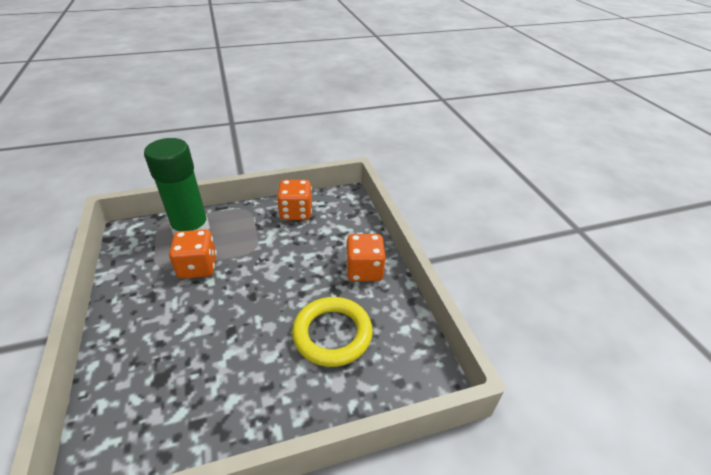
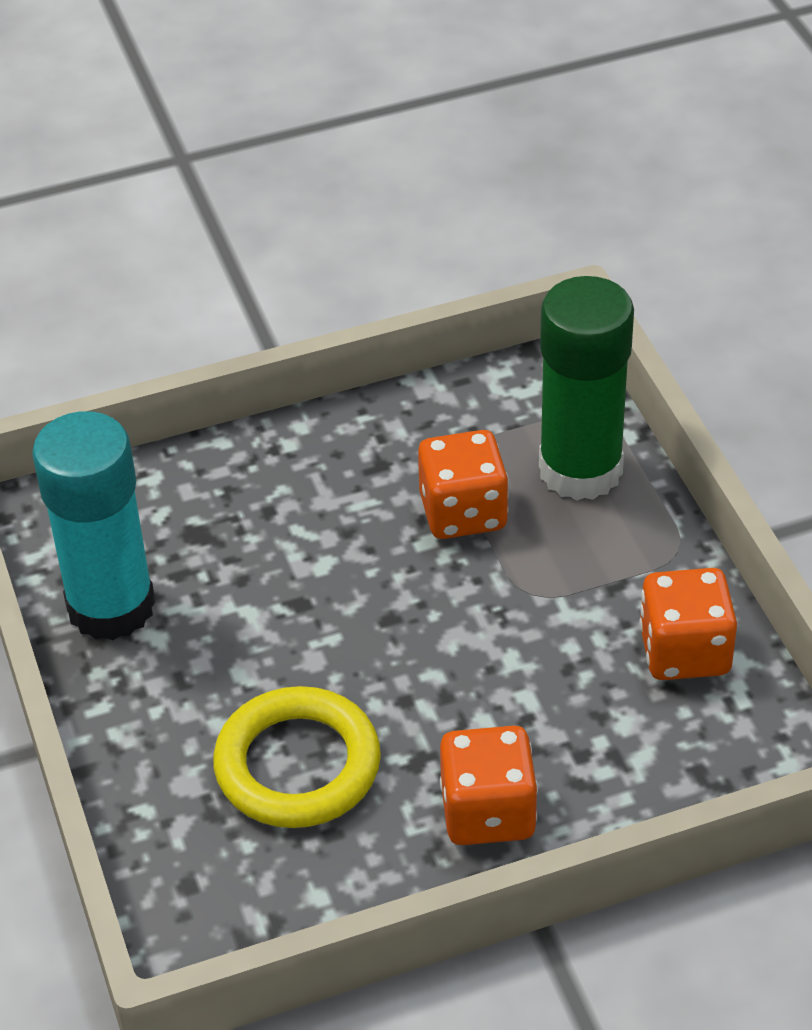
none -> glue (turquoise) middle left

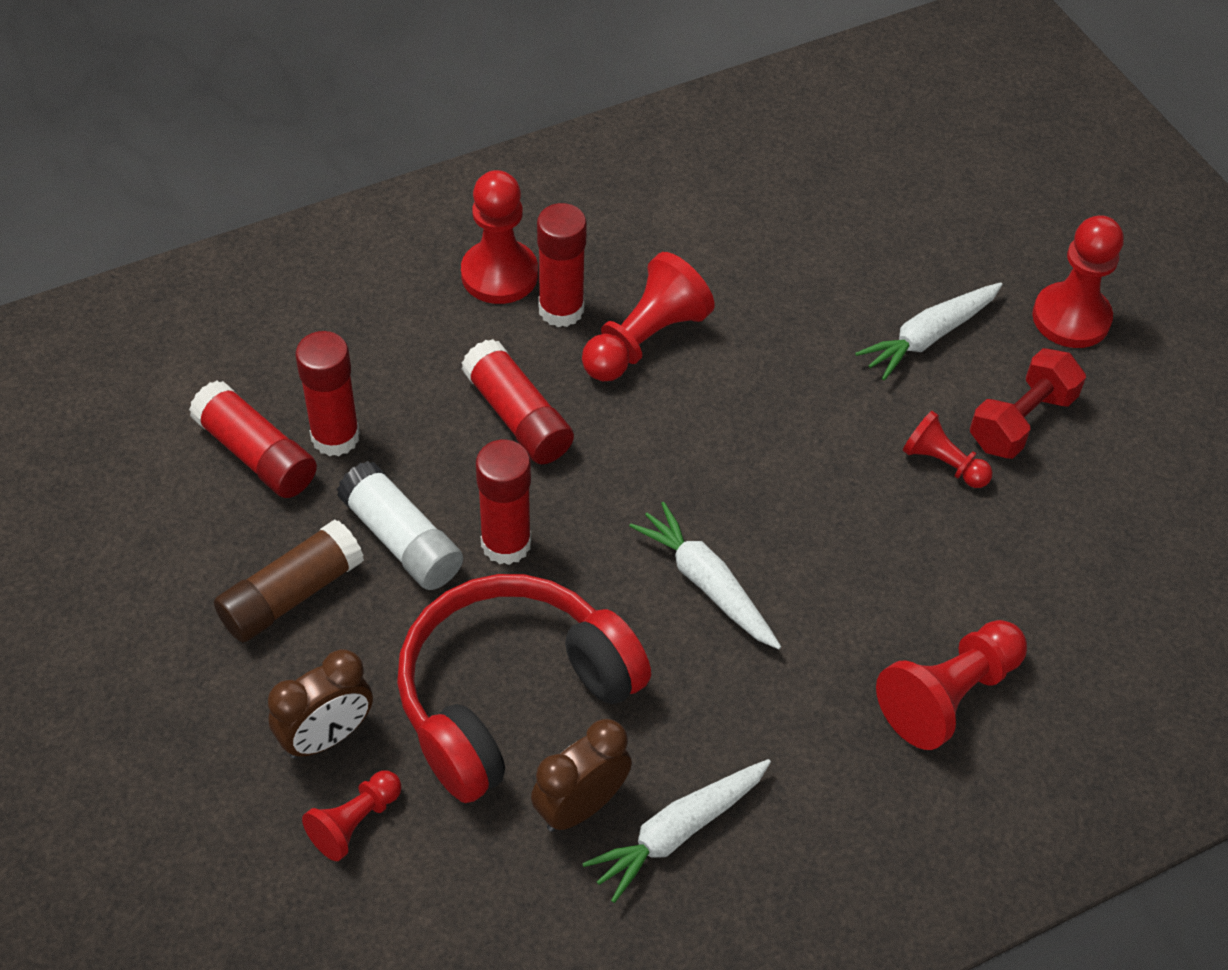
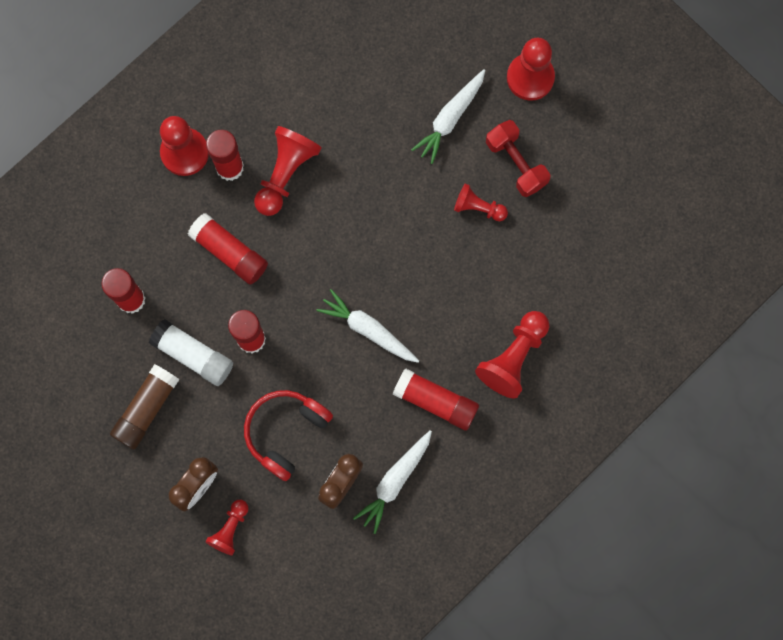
glue (scarlet) (no. 1 from left in the first image) middle left -> glue (scarlet) (no. 5 from left) centre, shifted
free weight (scarlet) middle right -> free weight (scarlet) top centre, 60 degrees counterclockwise
headphones (scarlet) bottom centre, x0.66

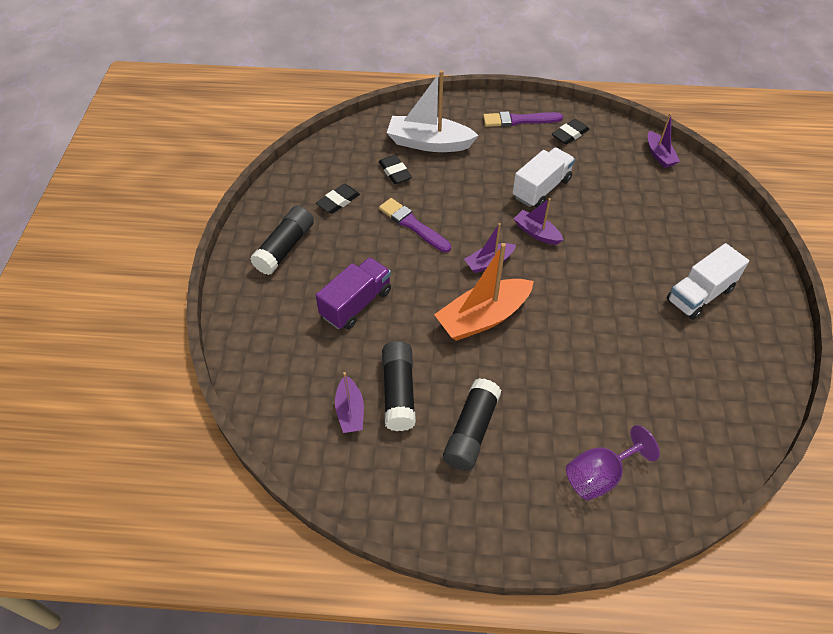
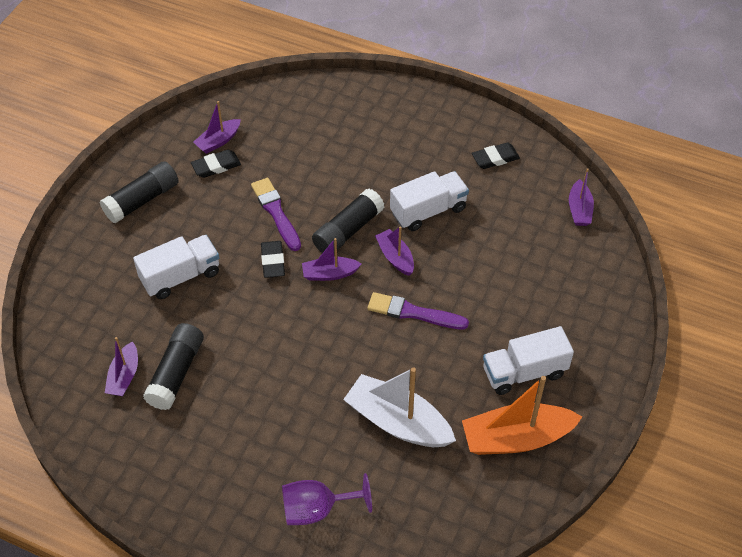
none -> boat (violet) (no. 2 from left) top left
eraser (jet-black) (no. 2 from left) top centre -> eraser (jet-black) (no. 2 from left) centre, shifted
boat (pure white) top centre -> boat (pure white) bottom centre, shifted
boat (orange-coloured) centre -> boat (orange-coloured) bottom right, shifted
glue (jet-black) (no. 3 from left) bottom centre -> glue (jet-black) (no. 3 from left) centre, shifted
paintbrush (violet) (no. 2 from left) top centre -> paintbrush (violet) (no. 2 from left) centre, shifted
lorry (violet) centre -> lorry (pure white) (no. 1 from left) middle left

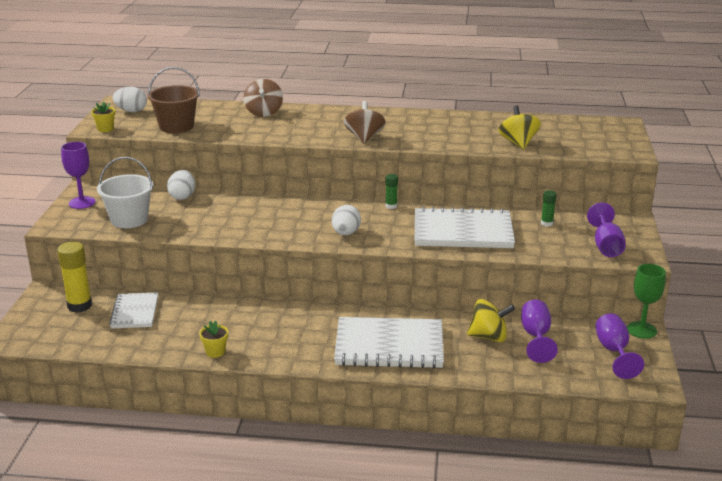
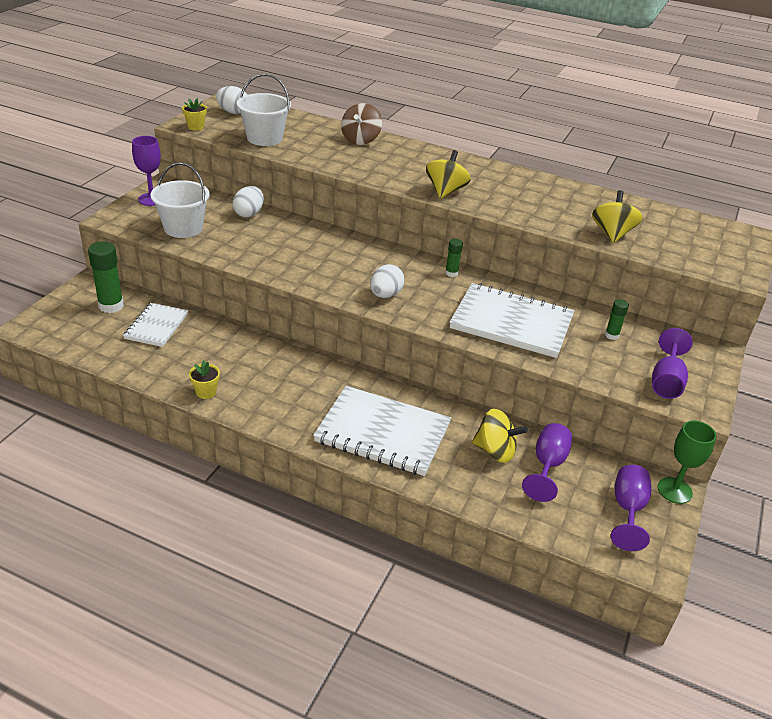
glue (bright yellow) middle left -> glue (leaf-green) (no. 1 from left) middle left
sand bucket (russet) top left -> sand bucket (pure white) (no. 2 from left) top centre
whirligig (russet) (no. 2 from left) top centre -> whirligig (bright yellow) (no. 1 from left) top centre

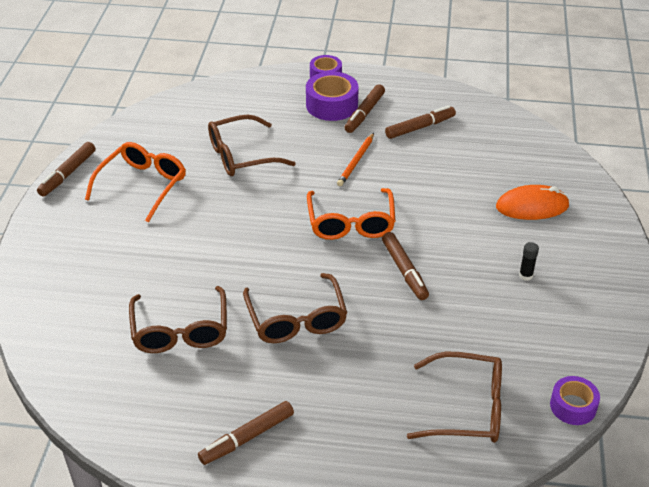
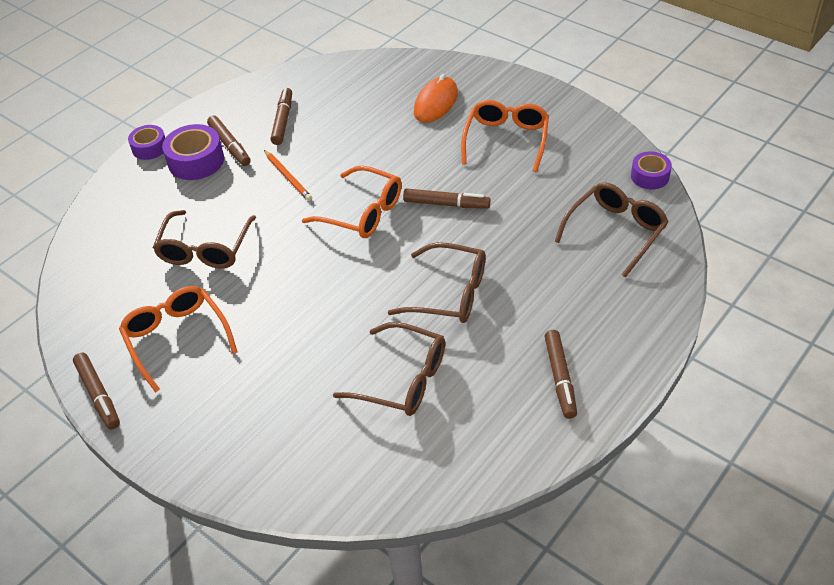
glue (jet-black) middle right -> glasses (orange-coloured) (no. 3 from left) top centre

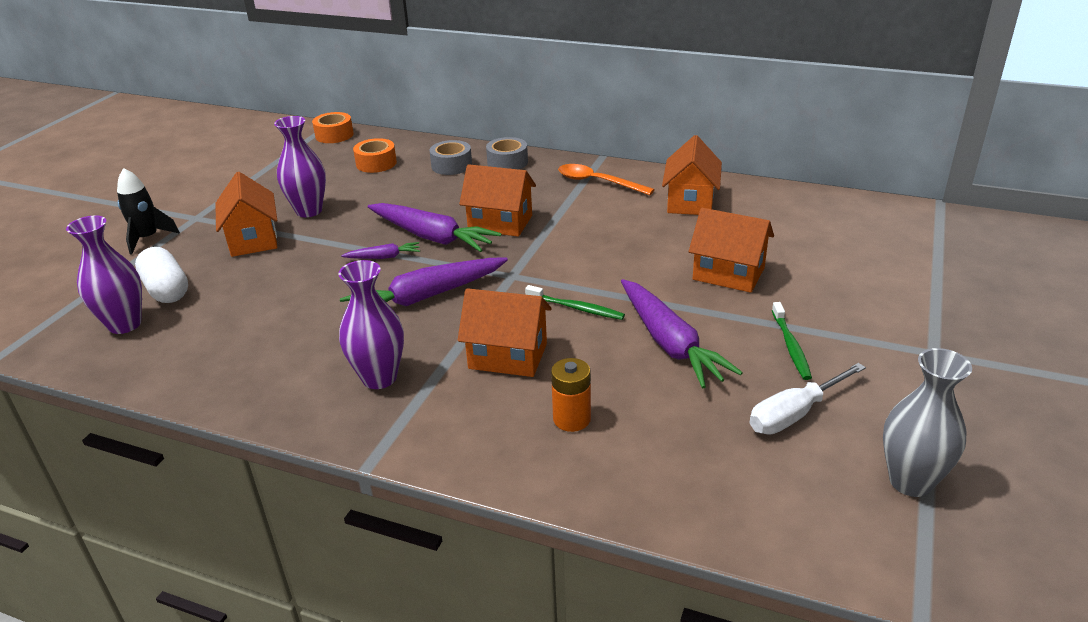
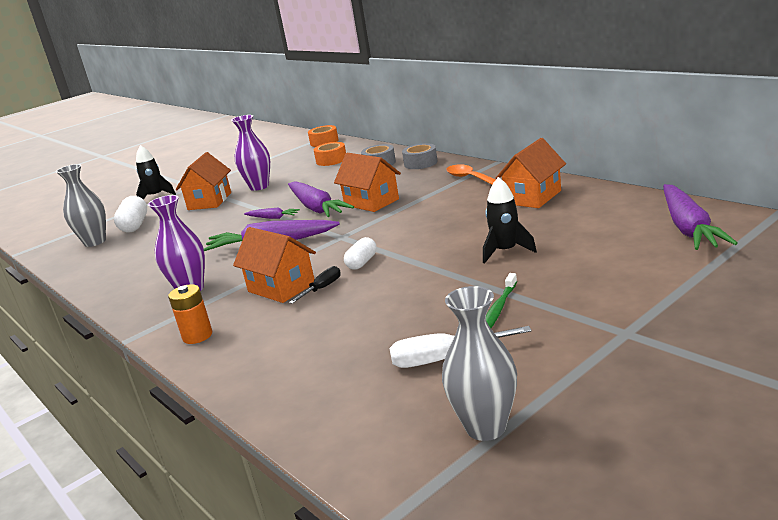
none -> hand screwdriver (jet-black) centre
power cell (orange-coloured) centre -> power cell (orange-coloured) middle left, shifted
carrot (violet) (no. 4 from left) centre -> carrot (violet) (no. 4 from left) middle right, shifted
dental brush (leaf-green) (no. 1 from left) centre -> pill shape (pure white) (no. 2 from left) centre
cottage (orange-coloured) (no. 5 from left) middle right -> spaceship (jet-black) (no. 2 from left) centre
vase (violet) (no. 1 from left) middle left -> vase (ash-grey) (no. 1 from left) middle left

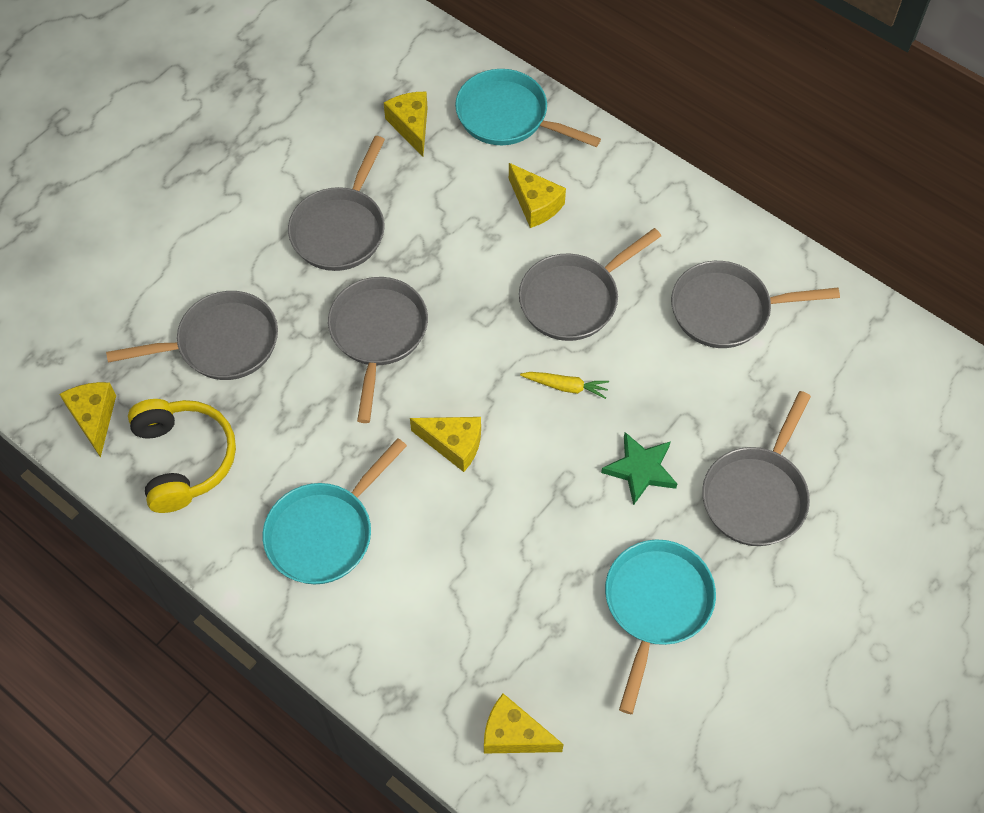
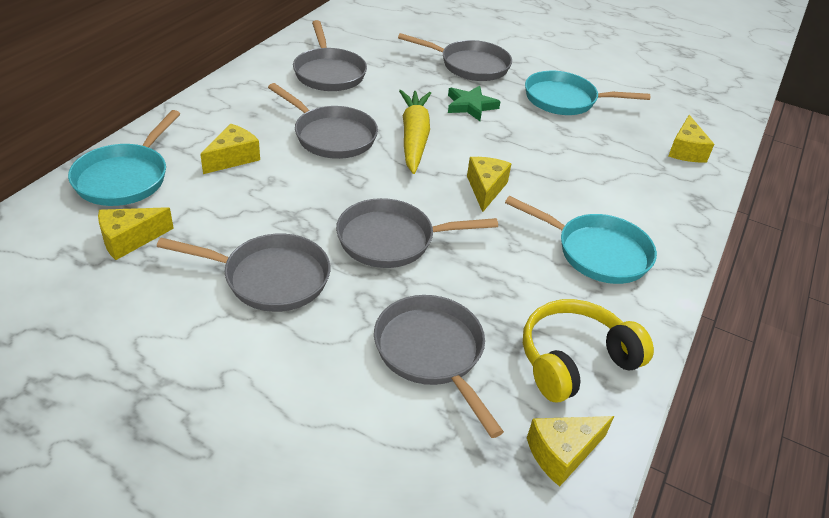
carrot (bright yellow) centre -> carrot (bright yellow) top centre, x2.06

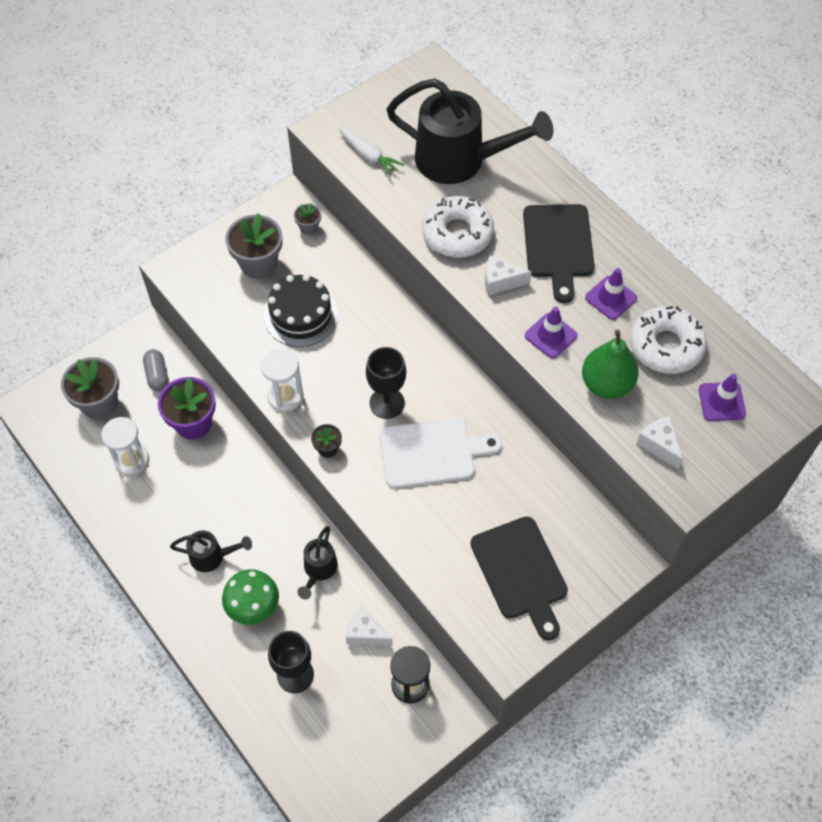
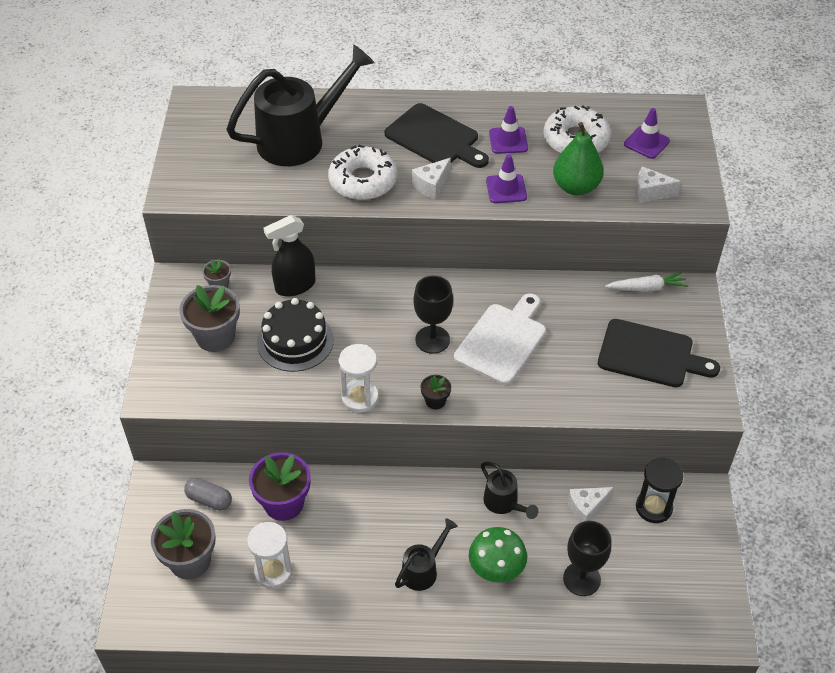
none -> sprayer (jet-black) centre
carrot (pure white) top centre -> carrot (pure white) middle right, shifted

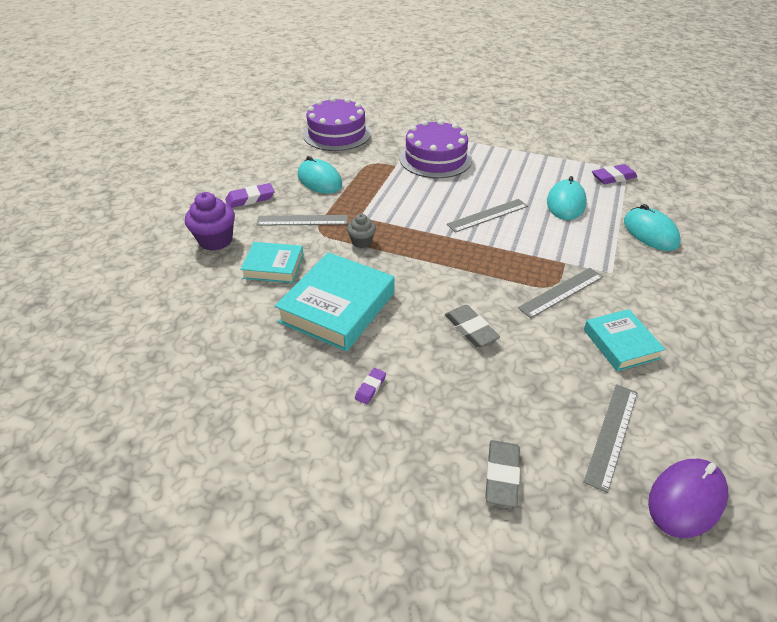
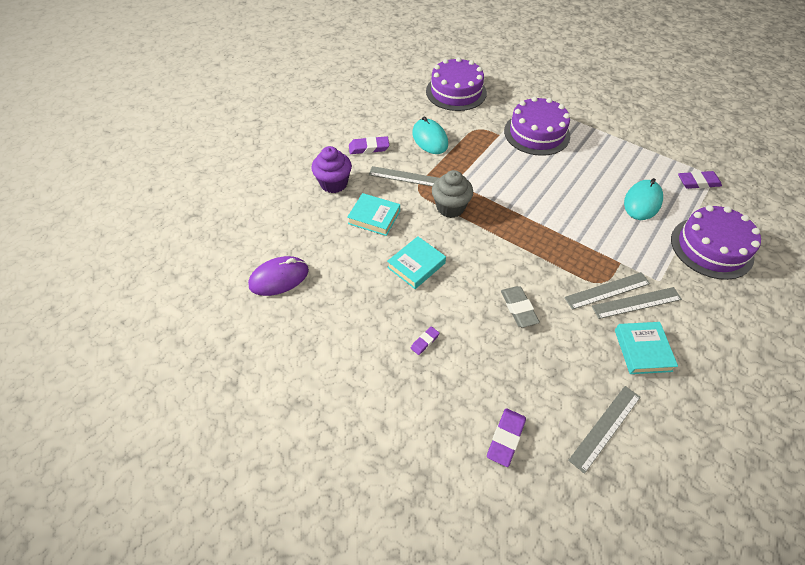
straightedge (ash-grey) (no. 2 from left in the first image) centre -> straightedge (ash-grey) (no. 4 from left) middle right, shifted
computer mouse (violet) bottom right -> computer mouse (violet) centre, shifted
computer mouse (turquoise) (no. 3 from left) middle right -> gateau (violet) (no. 3 from left) middle right
eraser (ash-grey) (no. 2 from left) bottom centre -> eraser (violet) (no. 3 from left) bottom centre
hardcover (turquoise) (no. 2 from left) centre, x0.59
cupcake (ash-grey) centre, x1.67

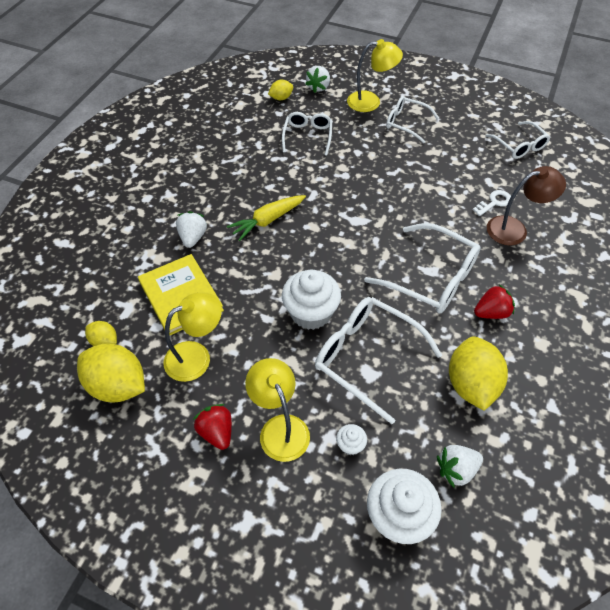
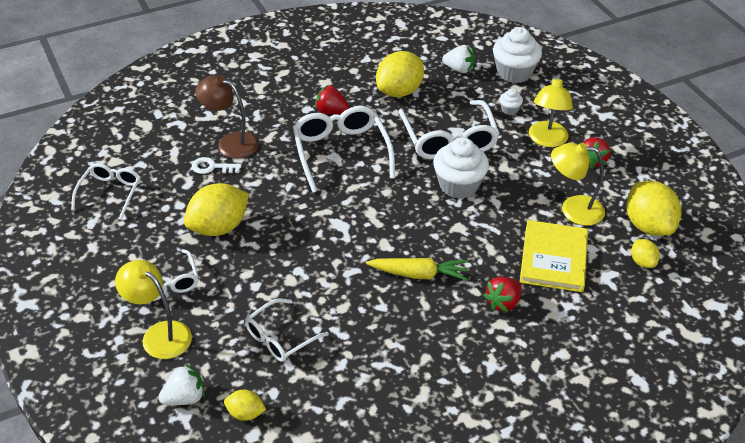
none -> toy lemon (bright yellow) (no. 1 from left) middle left
toy strawberry (pure white) (no. 1 from left) middle left -> toy strawberry (scarlet) (no. 2 from left) middle right

